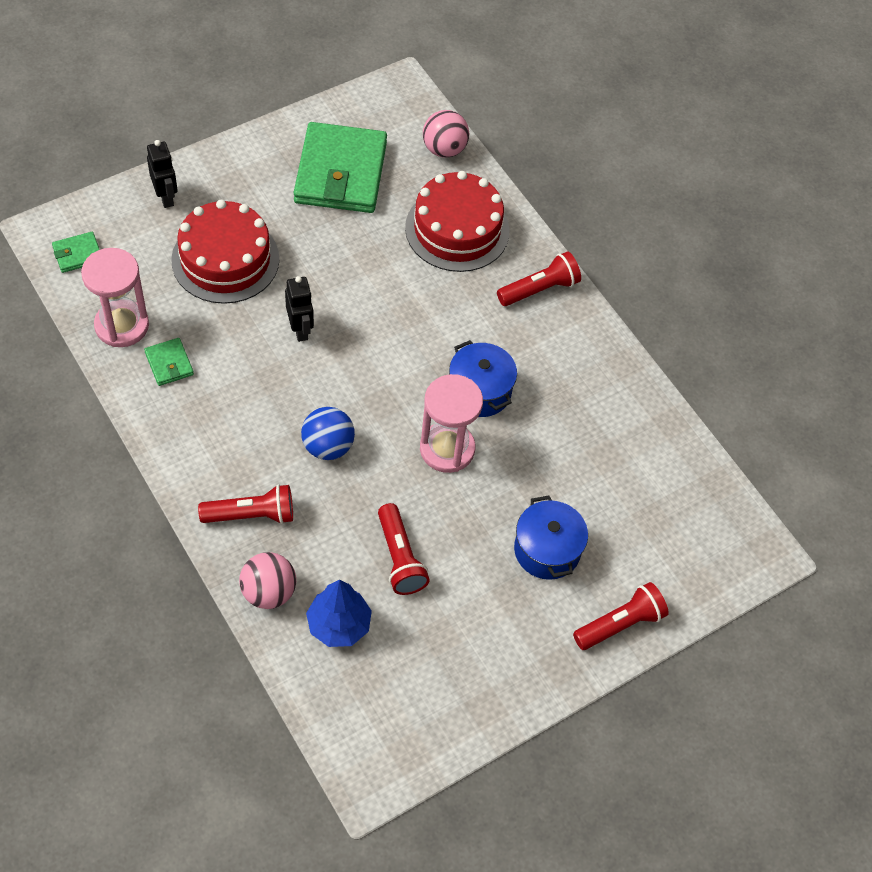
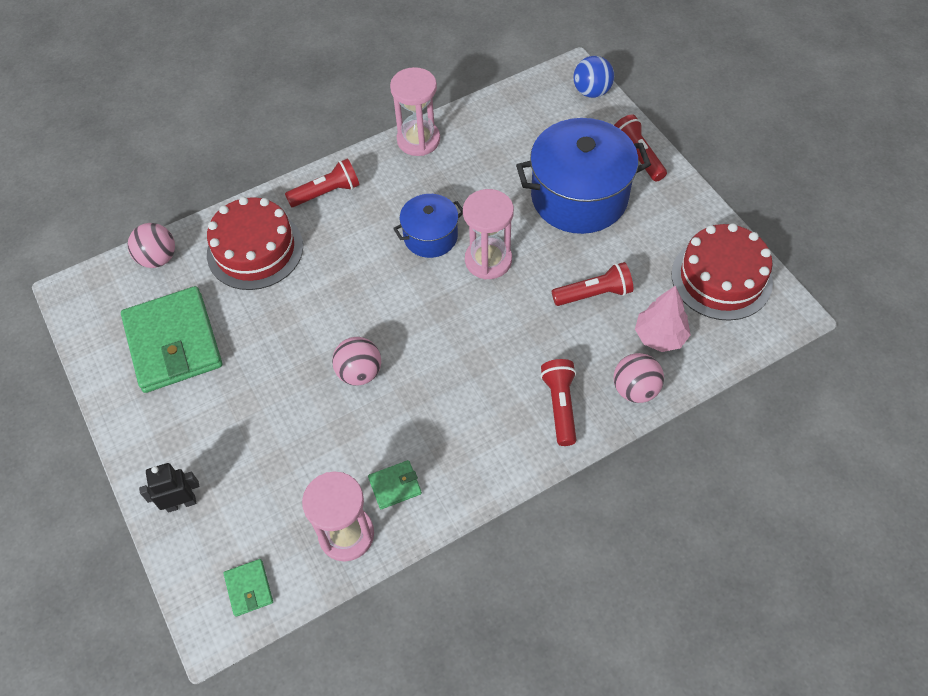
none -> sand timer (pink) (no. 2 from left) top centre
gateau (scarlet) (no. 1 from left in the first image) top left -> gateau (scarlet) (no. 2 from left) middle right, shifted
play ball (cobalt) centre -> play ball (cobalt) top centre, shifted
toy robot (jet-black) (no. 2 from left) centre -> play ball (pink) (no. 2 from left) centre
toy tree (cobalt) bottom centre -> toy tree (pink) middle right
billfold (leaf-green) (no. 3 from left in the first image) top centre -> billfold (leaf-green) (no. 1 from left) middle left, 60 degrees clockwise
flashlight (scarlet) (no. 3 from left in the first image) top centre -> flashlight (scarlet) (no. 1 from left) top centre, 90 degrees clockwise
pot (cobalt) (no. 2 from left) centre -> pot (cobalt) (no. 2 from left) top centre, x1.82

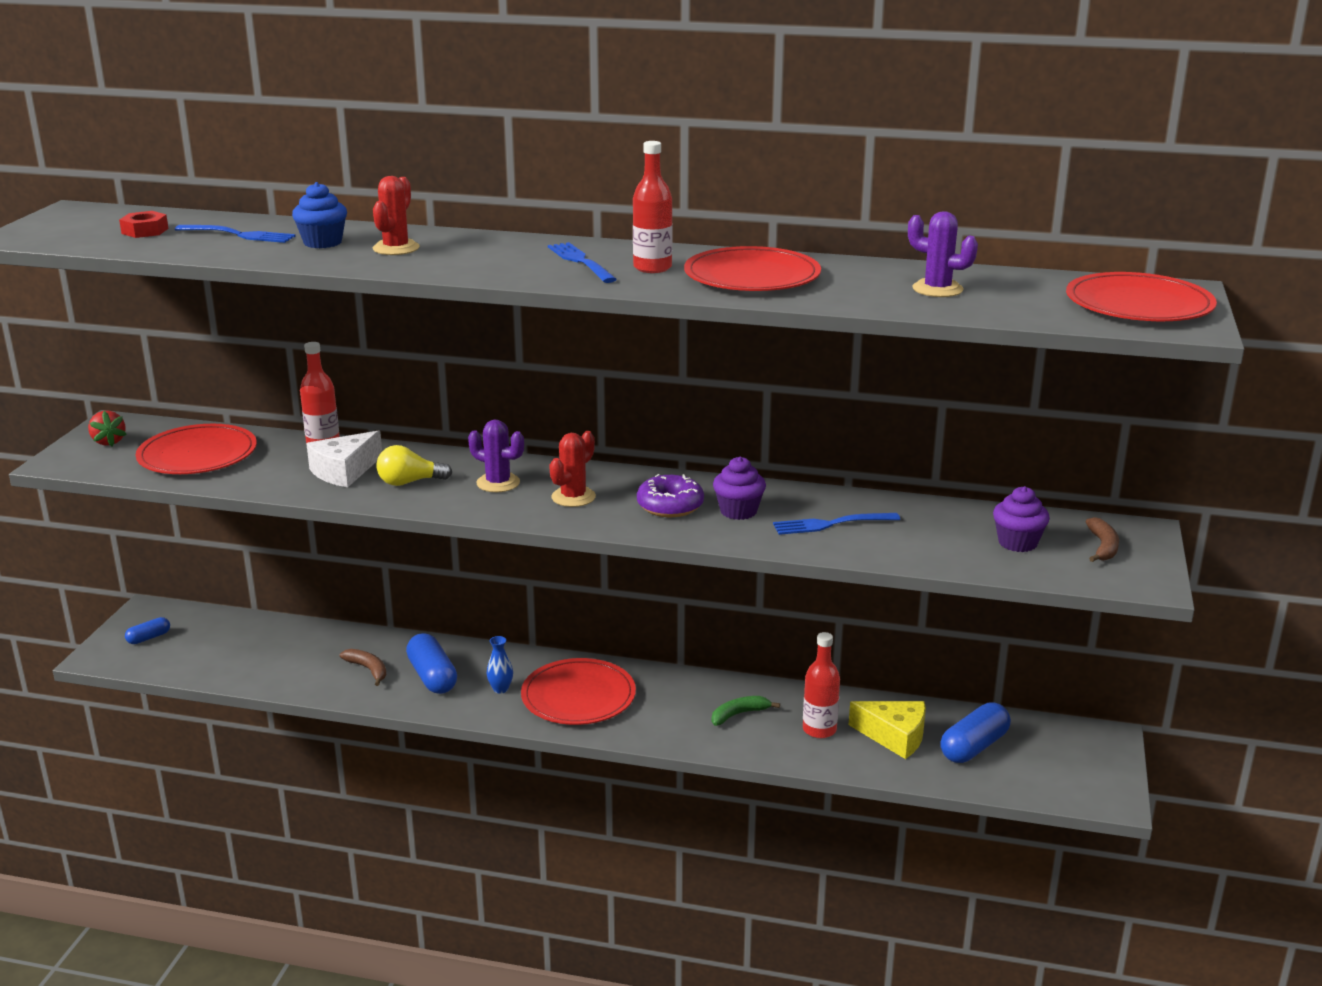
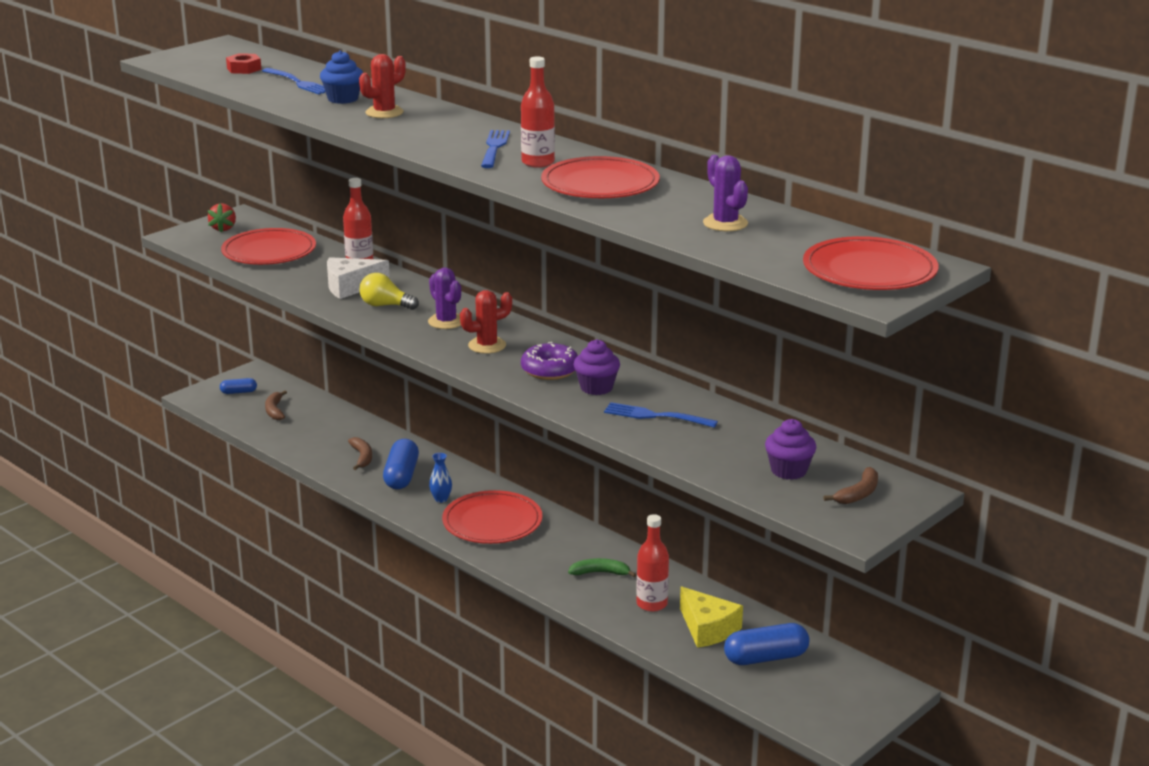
none -> banana fruit (russet) (no. 1 from left) middle left

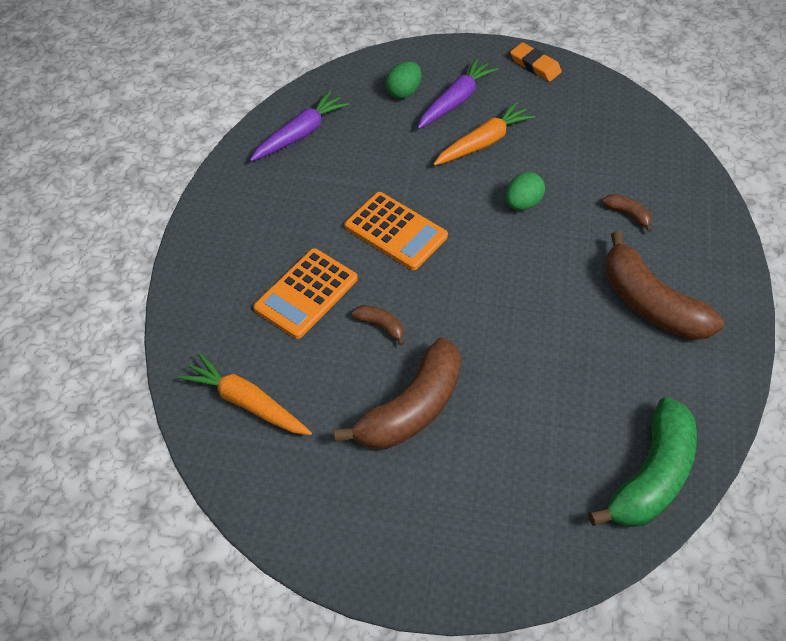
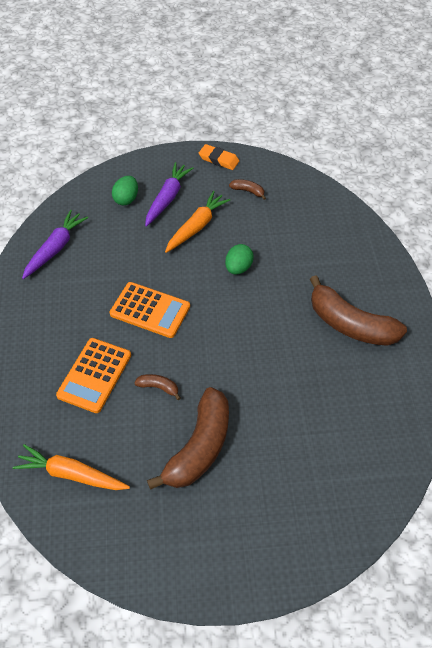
banana fruit (leaf-green) bottom right -> none
banana fruit (russet) (no. 3 from left) top right -> banana fruit (russet) (no. 3 from left) top centre, shifted

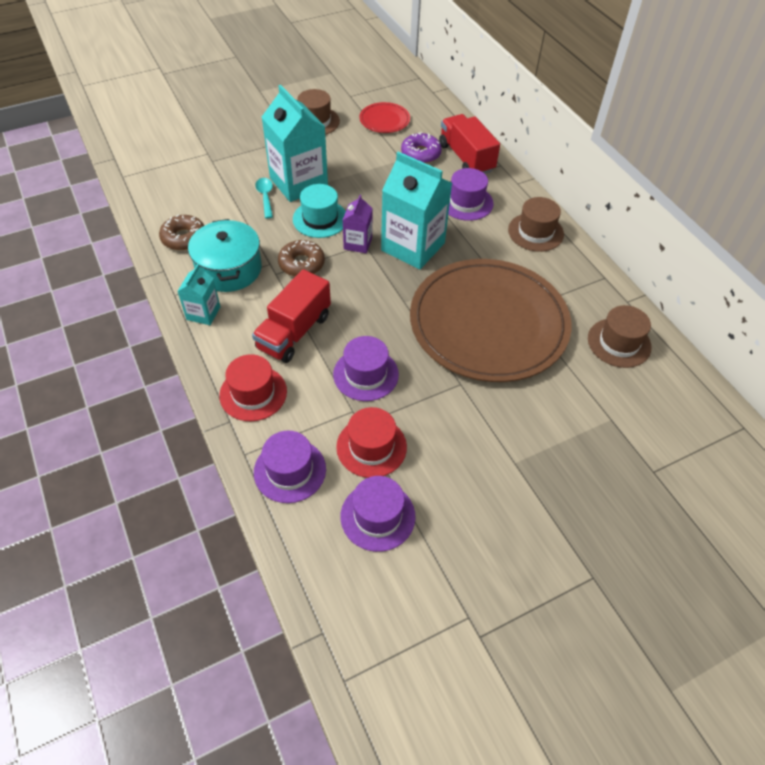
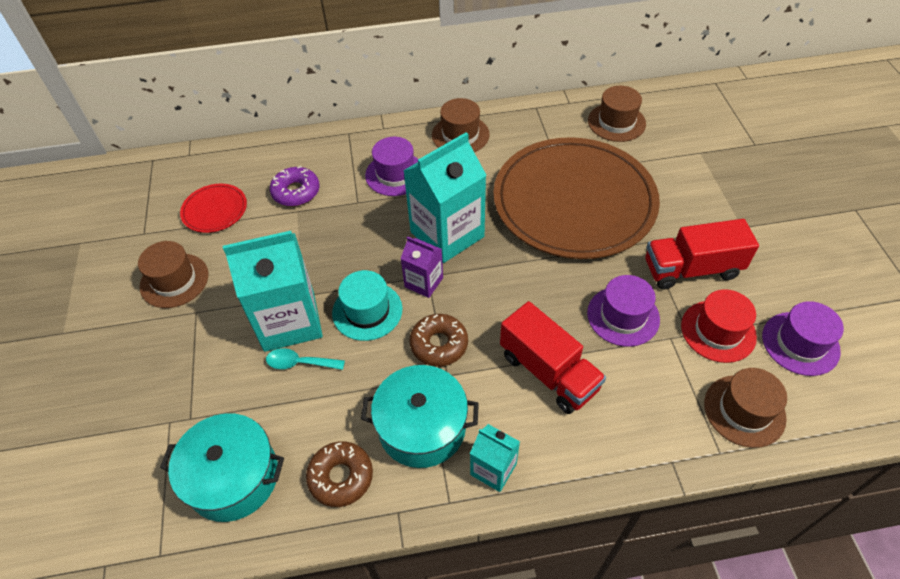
tall hat (scarlet) (no. 1 from left) middle left -> none
none -> pot (turquoise) (no. 1 from left) bottom left
lorry (scarlet) (no. 2 from left) top centre -> lorry (scarlet) (no. 2 from left) middle right, shifted
tall hat (violet) (no. 1 from left) centre -> tall hat (russet) (no. 4 from left) bottom right

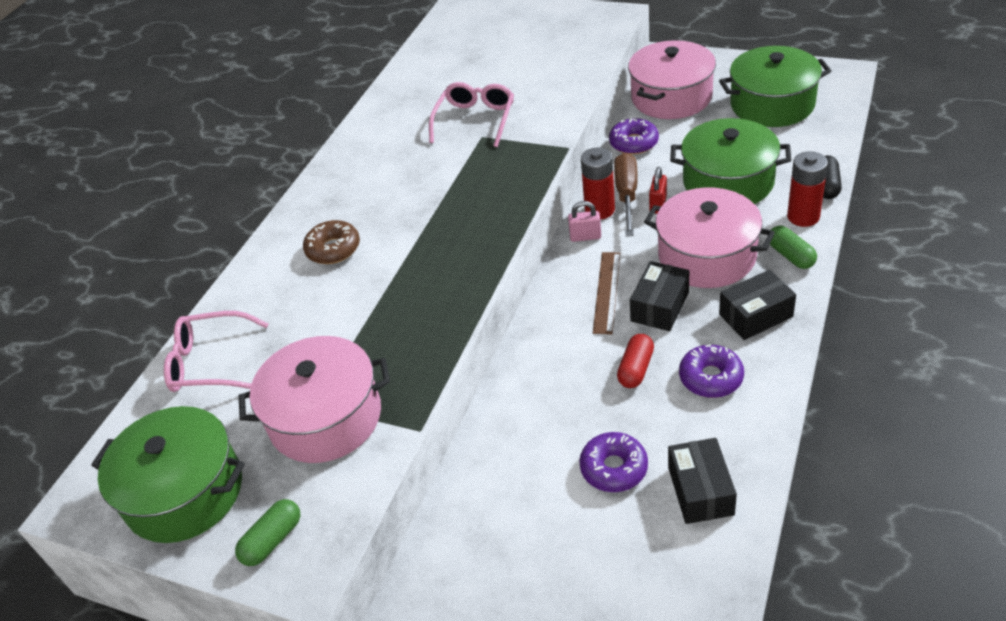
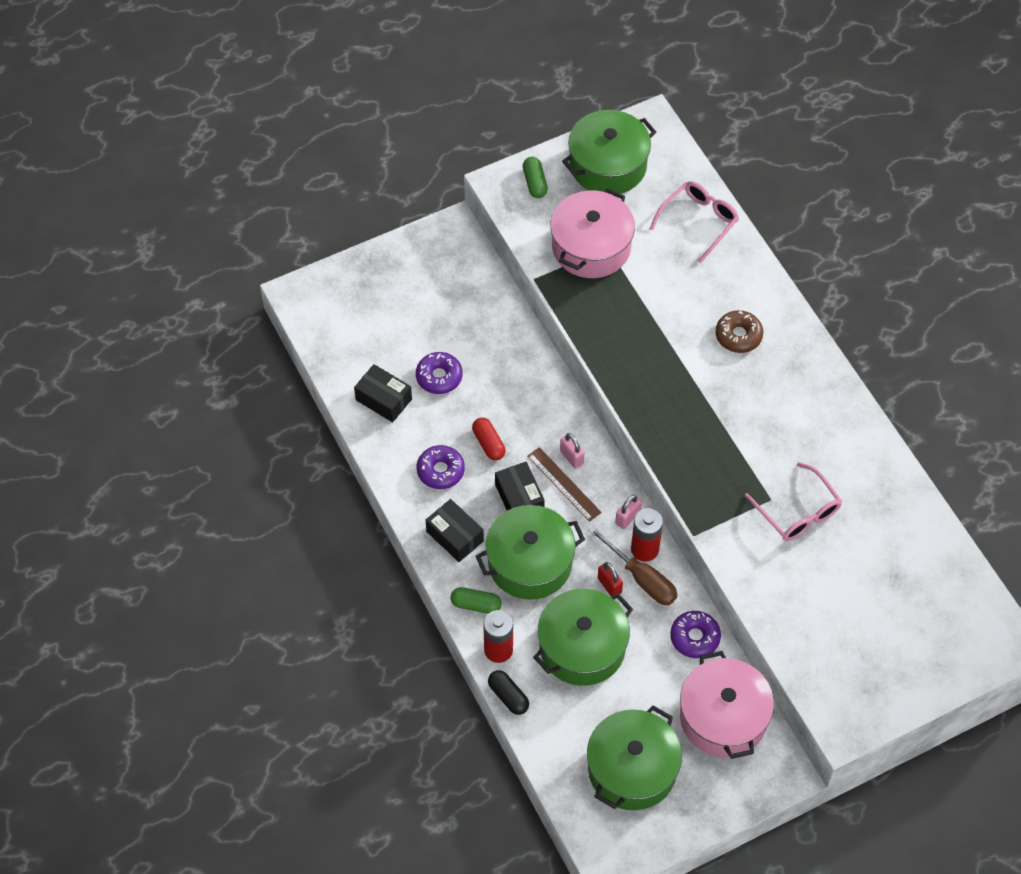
none -> padlock (pink) (no. 1 from left) centre
pot (pink) (no. 3 from left) middle right -> pot (leaf-green) (no. 1 from left) centre
parcel (jet-black) (no. 3 from left in the first image) middle right -> parcel (jet-black) (no. 2 from left) centre, 60 degrees counterclockwise

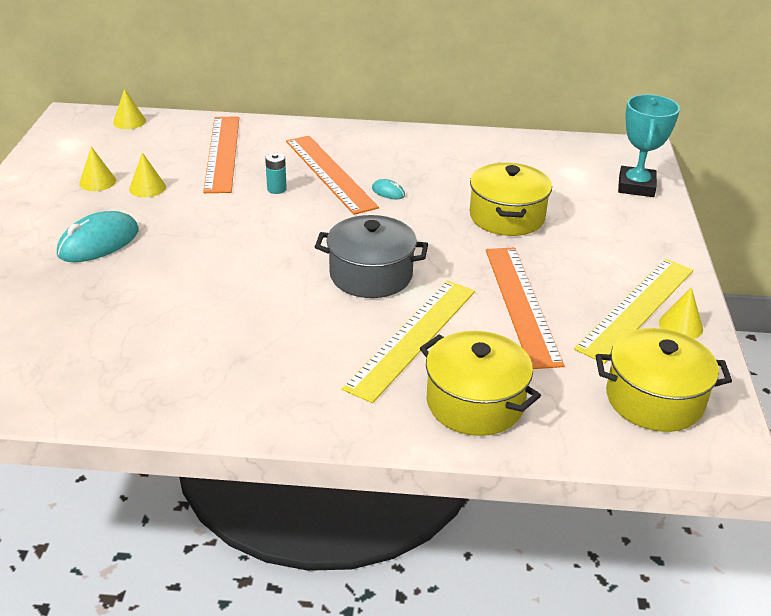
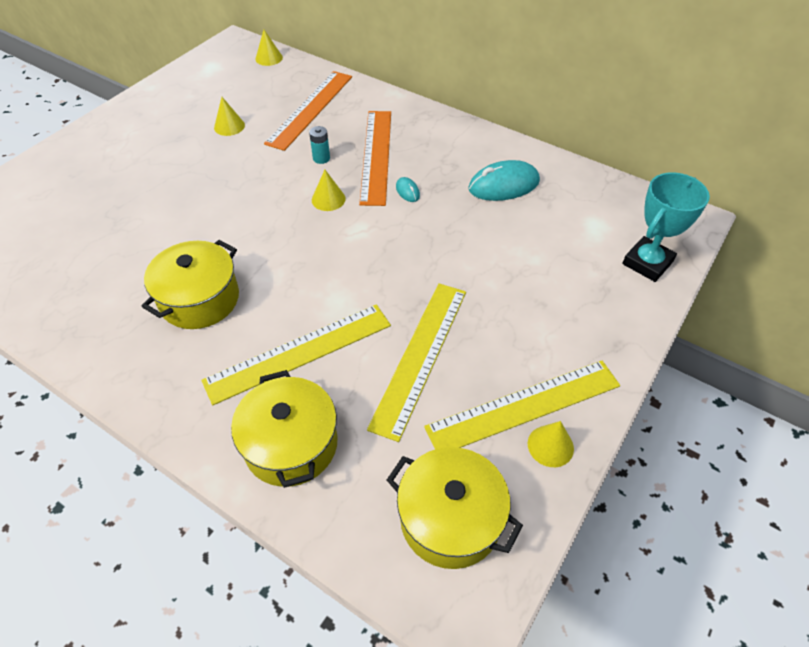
pot (ash-grey) centre -> none
computer mouse (turquoise) (no. 1 from left in the first image) middle left -> computer mouse (turquoise) (no. 2 from left) top centre, shifted
solid cone (bright yellow) (no. 1 from left in the first image) top left -> solid cone (bright yellow) (no. 3 from left) top centre, shifted
pot (bright yellow) (no. 2 from left in the first image) top centre -> pot (bright yellow) (no. 1 from left) middle left, shifted
straightedge (orange-coloured) (no. 3 from left) middle right -> straightedge (bright yellow) (no. 2 from left) centre

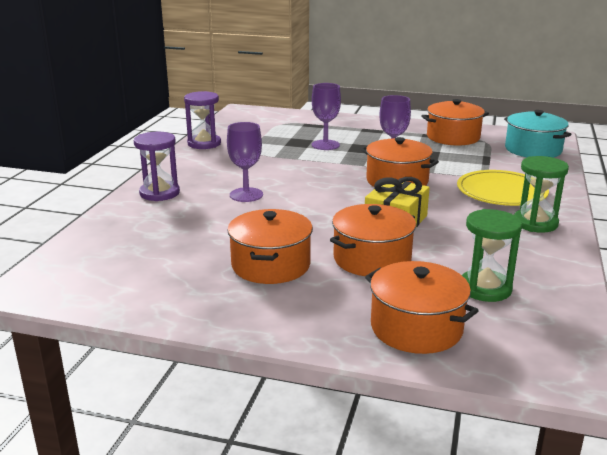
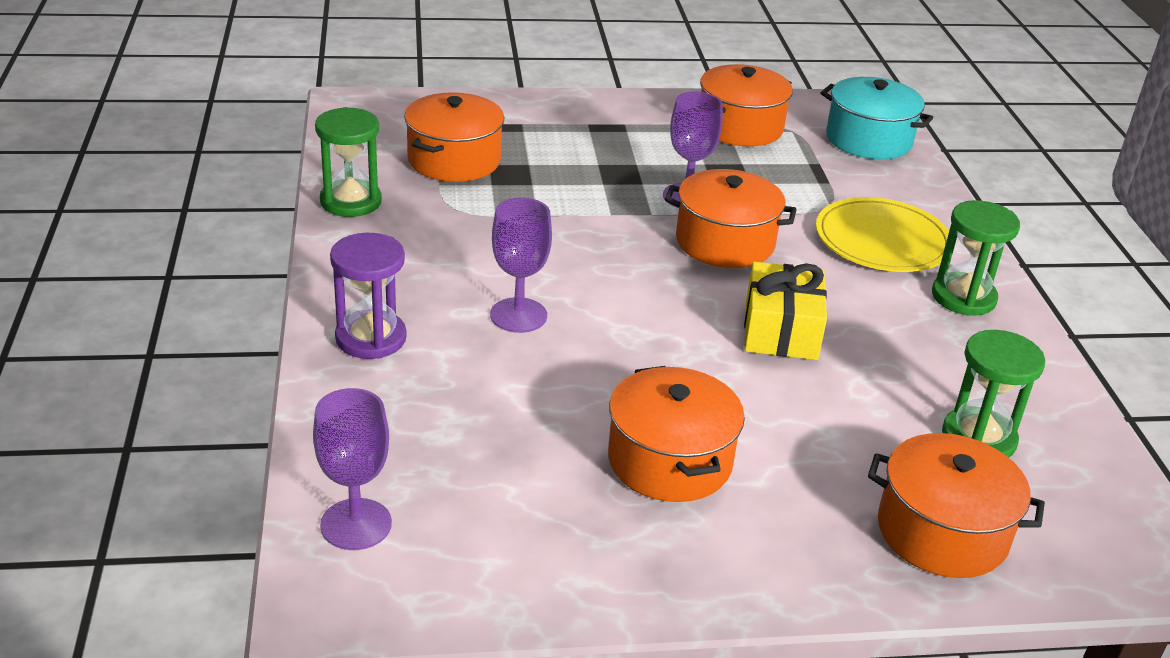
goblet (violet) (no. 2 from left in the first image) top centre -> goblet (violet) (no. 1 from left) bottom left, shifted
pot (orange-coloured) (no. 2 from left in the first image) centre -> pot (orange-coloured) (no. 1 from left) top centre, shifted
sand timer (violet) (no. 2 from left) top left -> sand timer (leaf-green) (no. 1 from left) top left

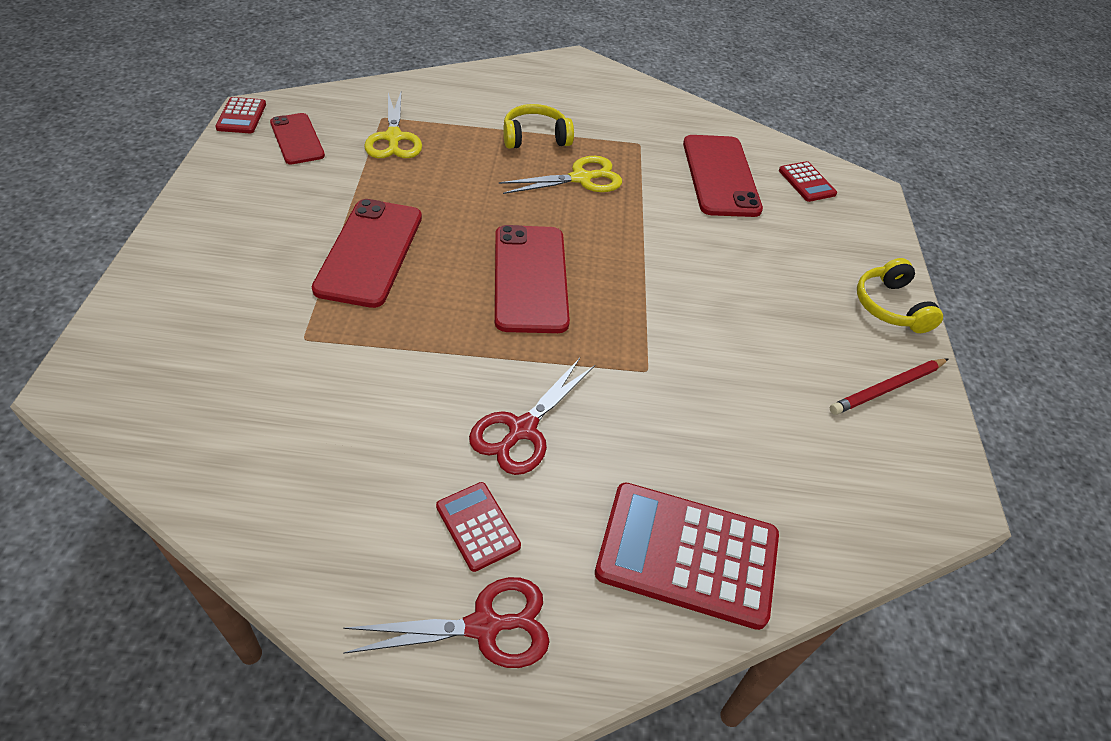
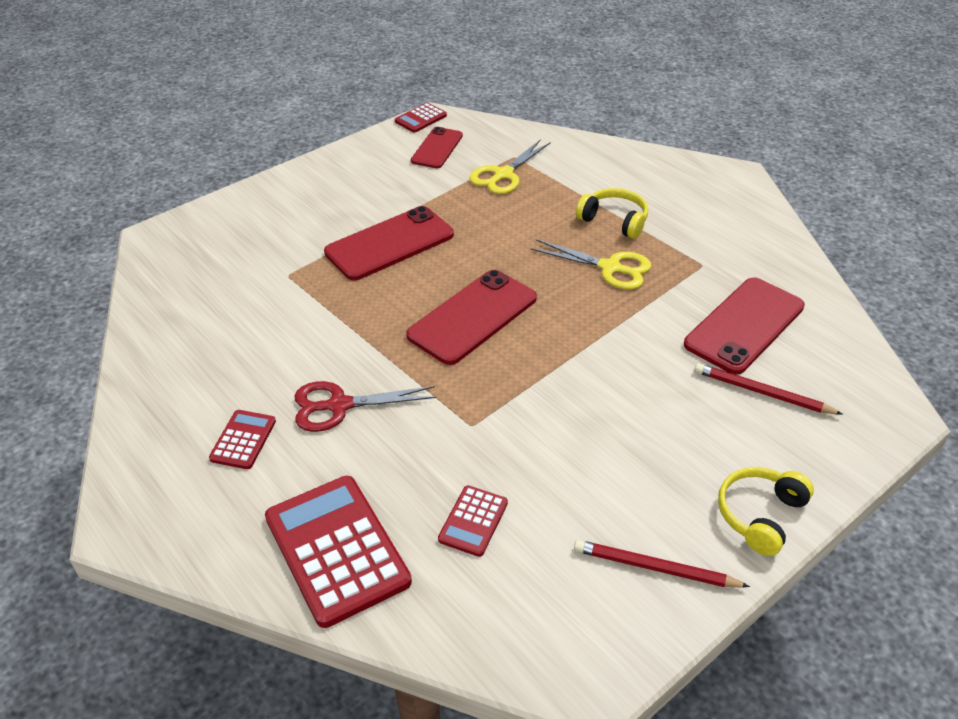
shears (scarlet) (no. 1 from left) bottom centre -> none
none -> pencil (scarlet) (no. 2 from left) middle right
pocket calculator (scarlet) (no. 4 from left) top right -> pocket calculator (scarlet) (no. 4 from left) bottom centre, shifted

